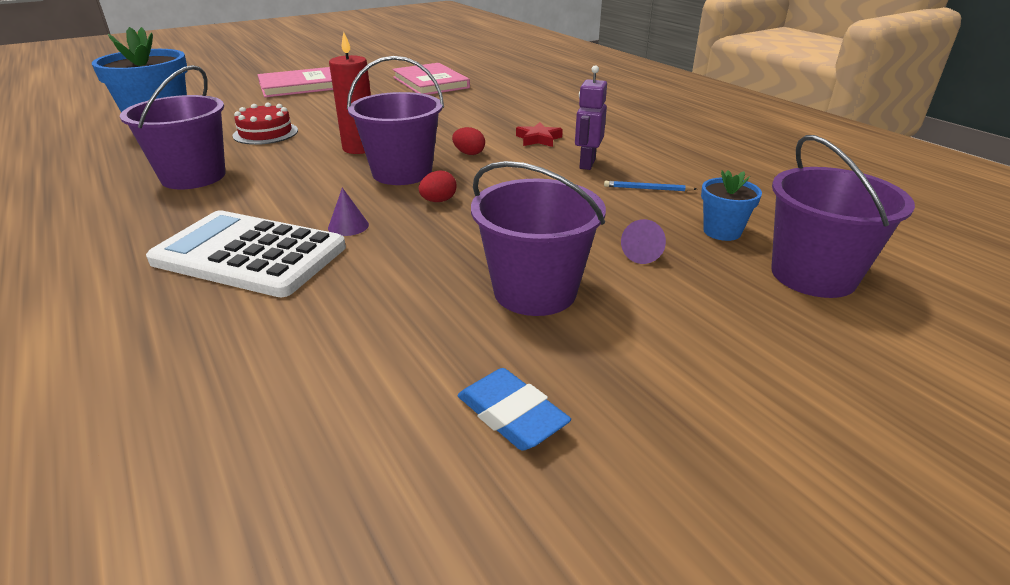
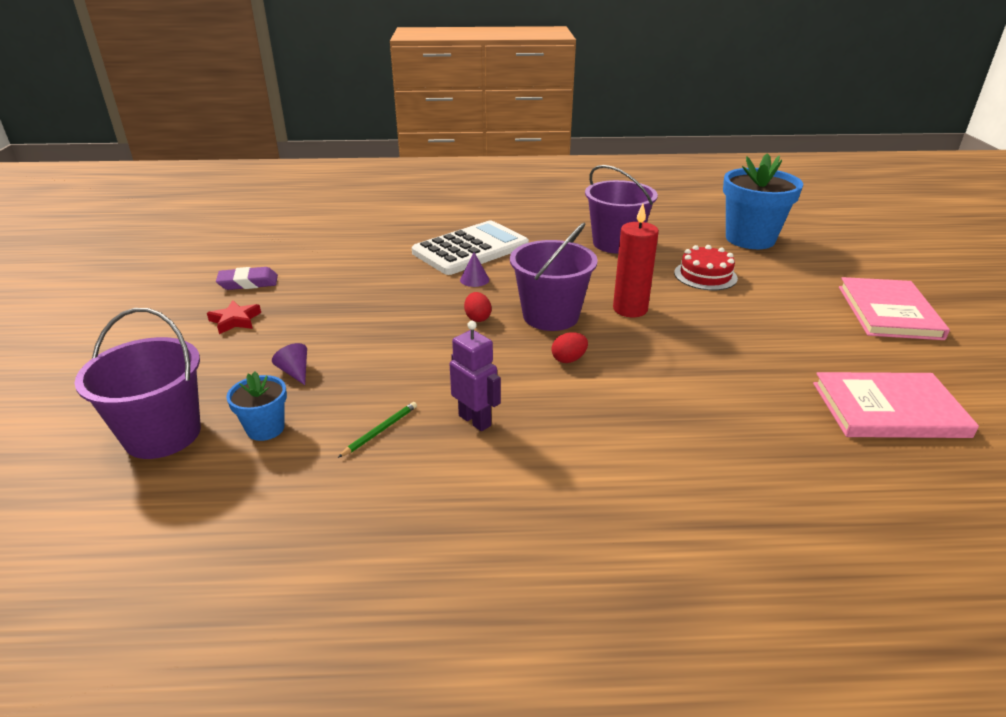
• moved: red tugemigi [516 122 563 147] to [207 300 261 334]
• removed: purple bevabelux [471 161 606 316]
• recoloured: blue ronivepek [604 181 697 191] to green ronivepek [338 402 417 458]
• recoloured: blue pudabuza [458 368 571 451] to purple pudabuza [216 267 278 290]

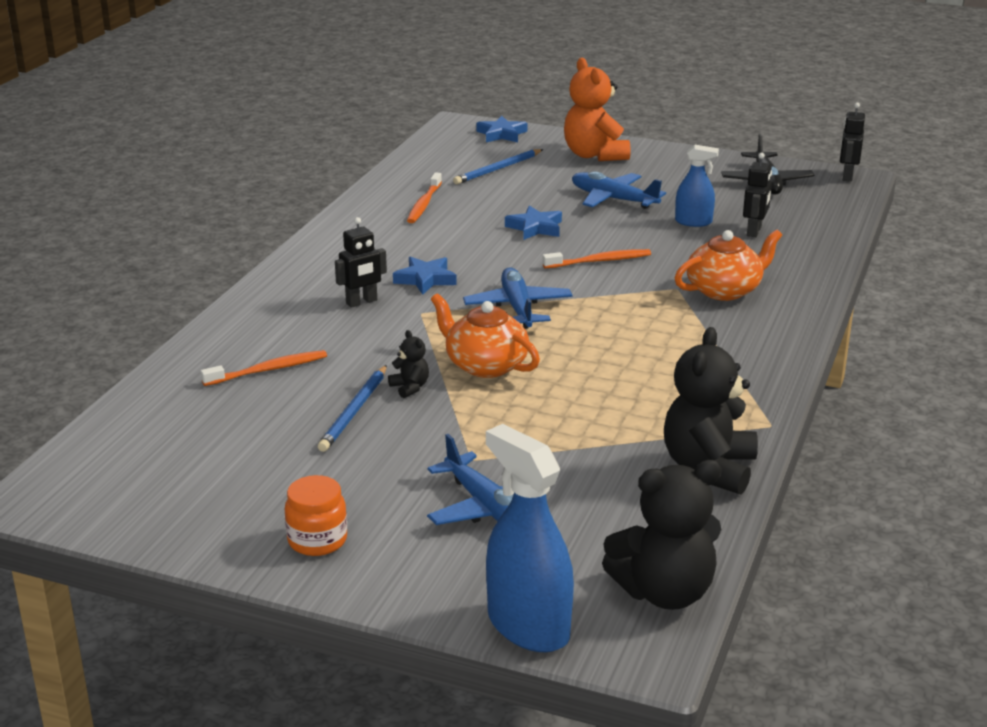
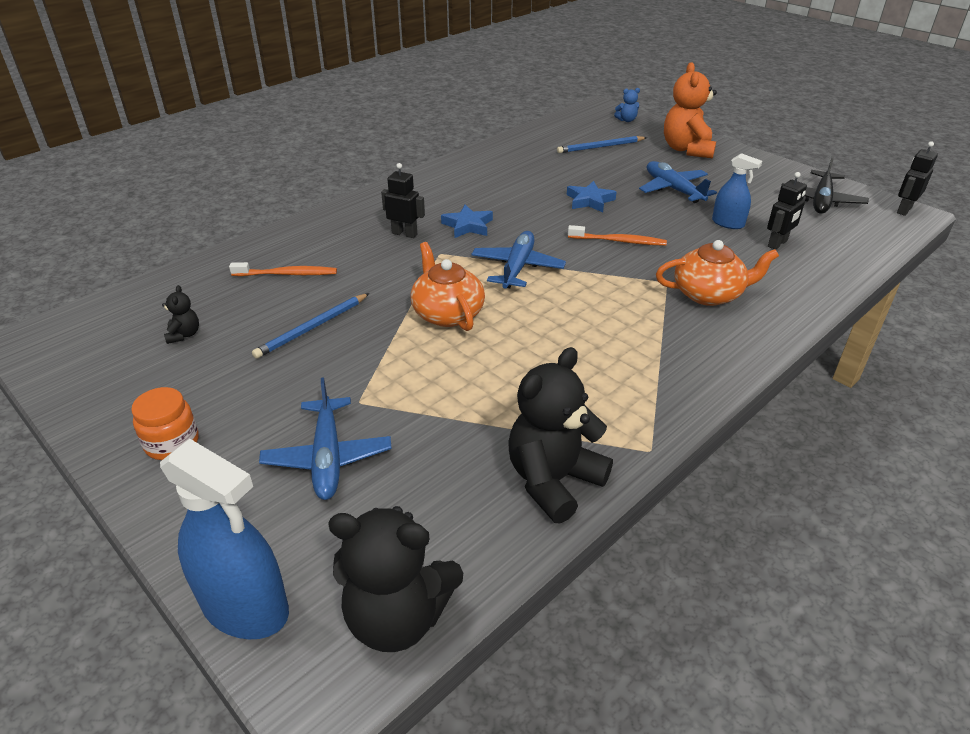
• replaced: blue tugemigi [476 116 527 142] to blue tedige [614 88 640 122]
• removed: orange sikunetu [407 172 442 223]
• turned: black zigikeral [335 217 387 308] = [381 163 425 238] 150 degrees counterclockwise
• moved: black tedige [388 330 429 398] to [162 285 199 344]
• turned: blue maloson [486 424 574 652] = [160 439 289 639] 135 degrees clockwise

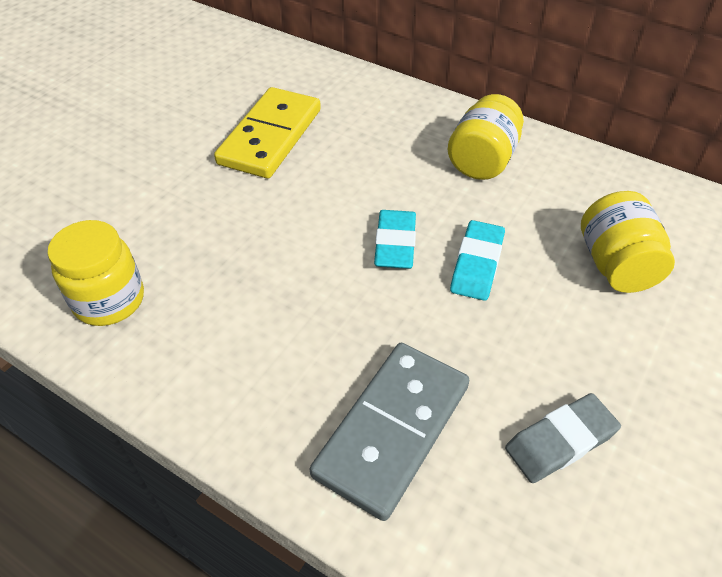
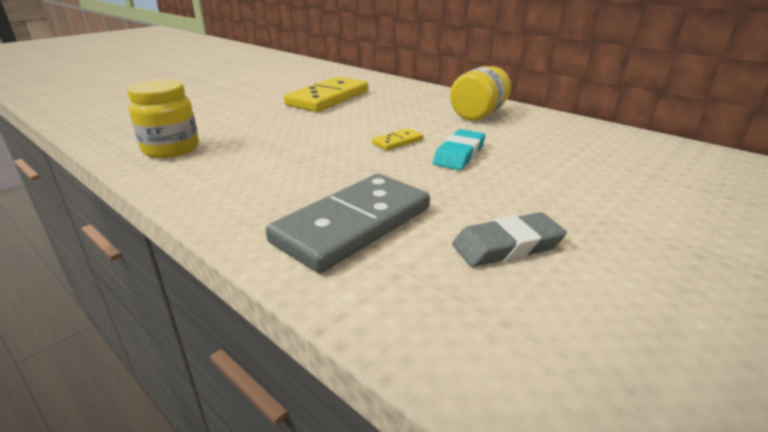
• removed: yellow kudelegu [581 191 675 293]
• replaced: turquoise pudabuza [374 210 416 269] to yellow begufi [372 128 423 151]

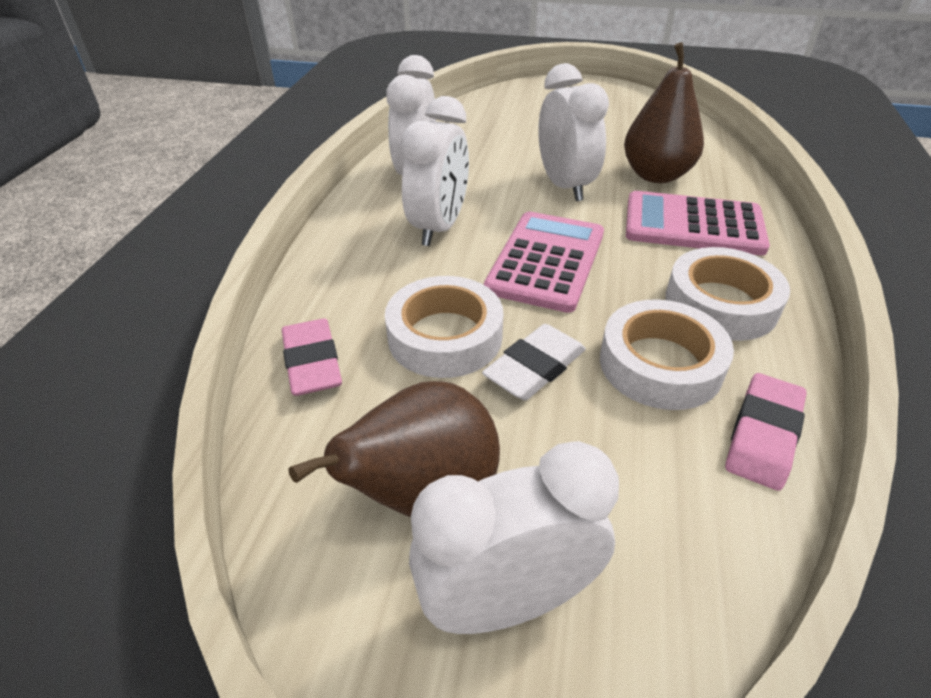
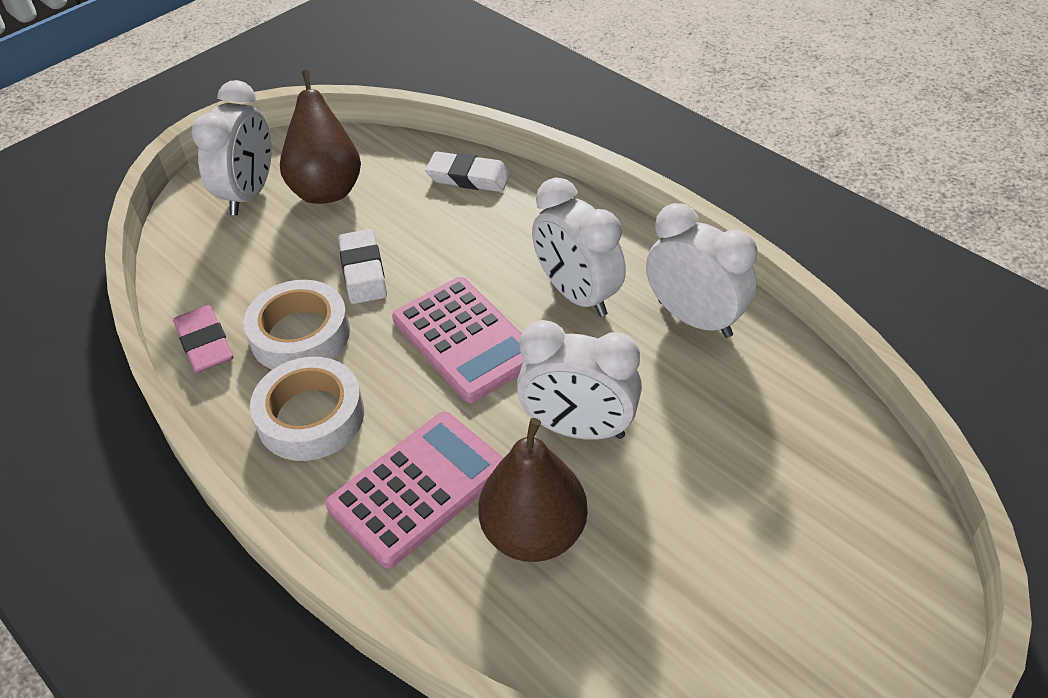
• removed: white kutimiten [385 276 503 378]
• recoloured: pink pudabuza [282 318 342 396] to white pudabuza [425 151 511 192]

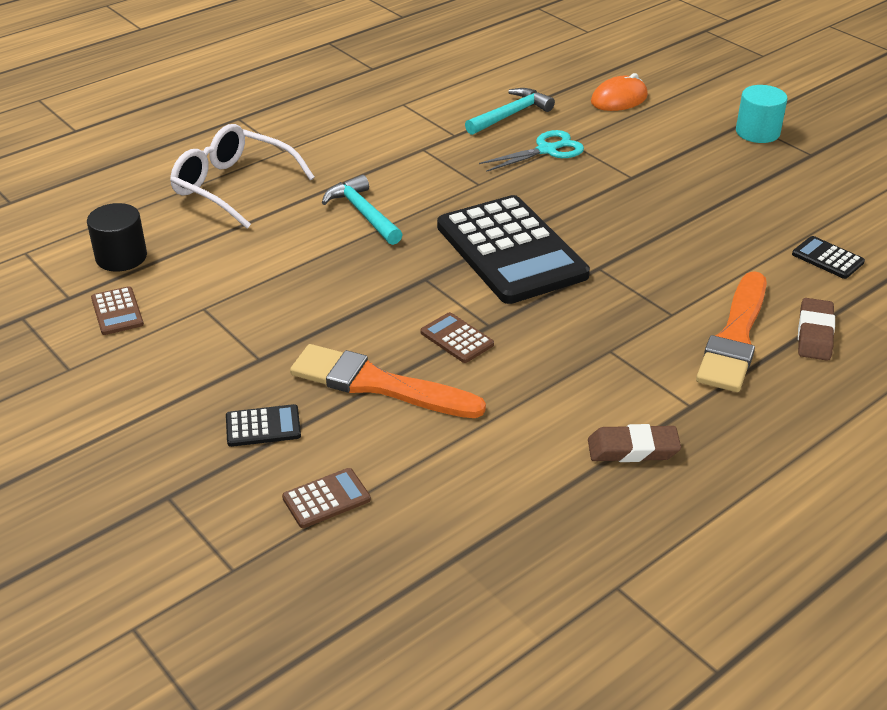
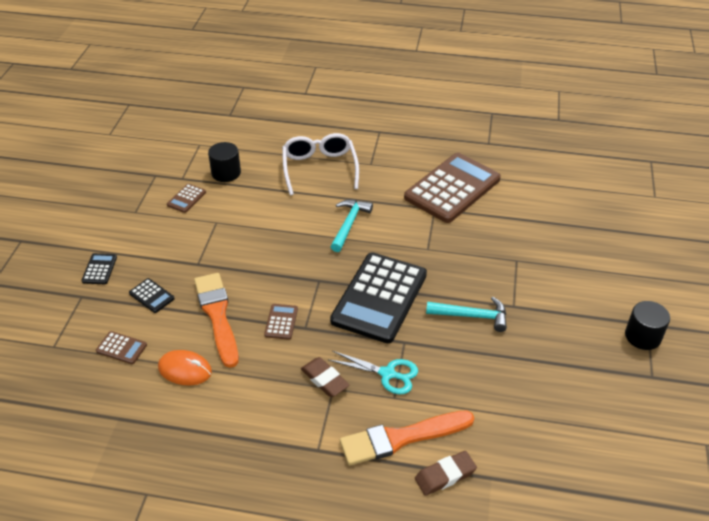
• moved: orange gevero [591 73 648 111] to [158 350 212 386]
• recoloured: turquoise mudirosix [736 85 788 143] to black mudirosix [625 301 670 350]
• moved: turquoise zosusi [465 88 555 135] to [426 297 507 332]
• moved: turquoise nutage [479 130 584 172] to [329 351 418 394]
• moved: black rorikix [792 236 865 279] to [81 253 117 284]
• moved: brown pudabuza [588 424 681 462] to [301 357 350 397]
• added: brown rorikix [404 153 501 223]

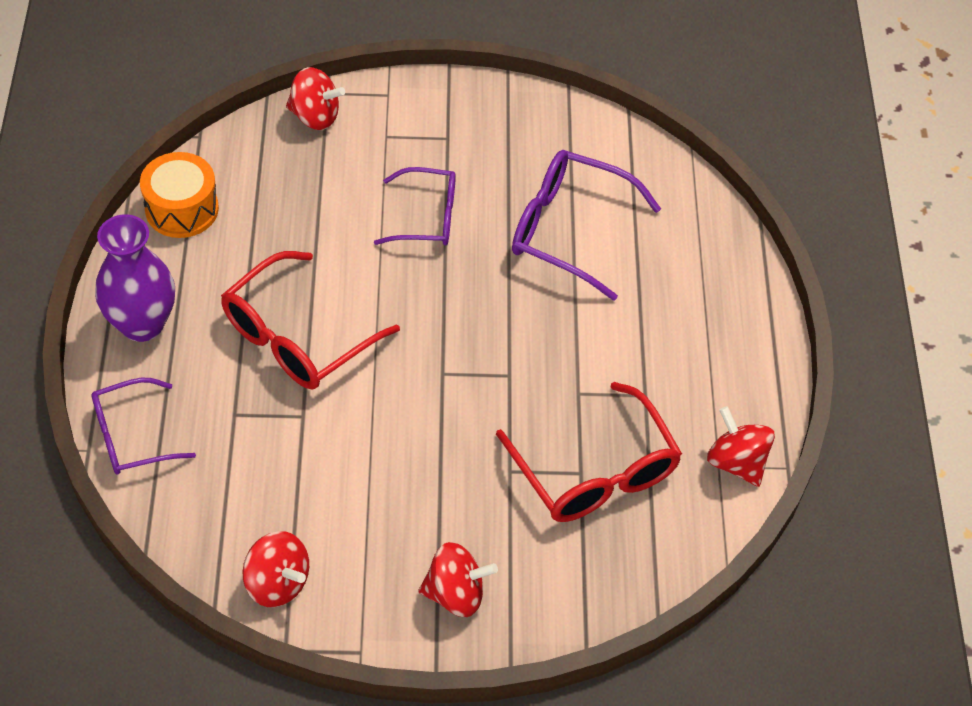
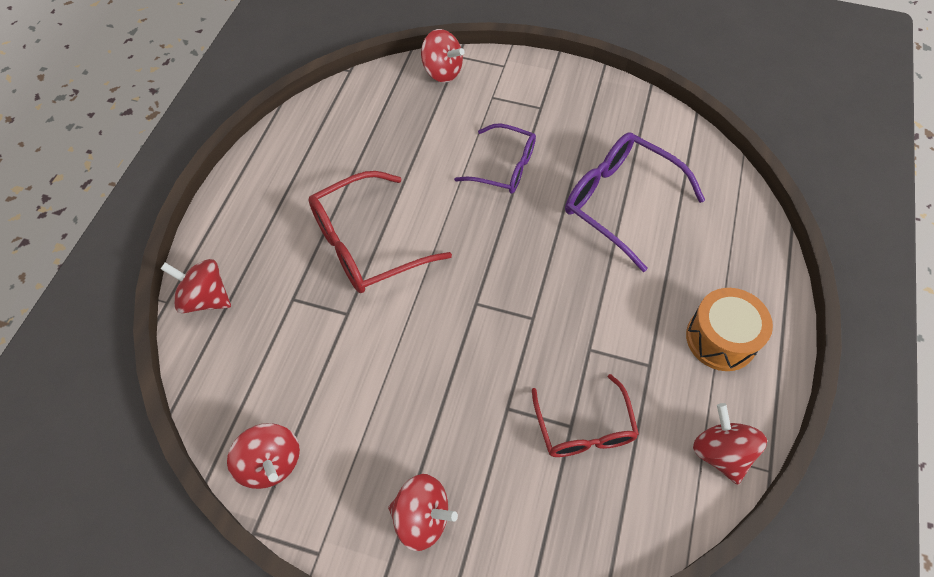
• moved: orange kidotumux [140 152 219 238] to [686 288 773 371]
• removed: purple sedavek [95 215 175 342]
• replaced: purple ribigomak [91 378 196 475] to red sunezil [161 259 231 313]
• resized: red ribigomak [496 382 682 522] = [532 374 639 457] x0.65

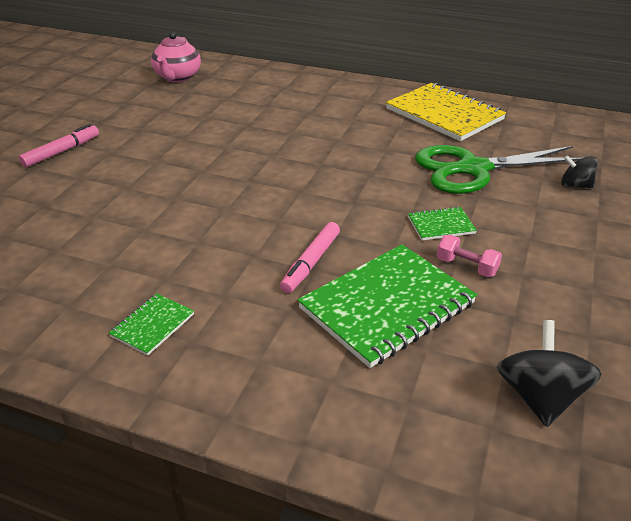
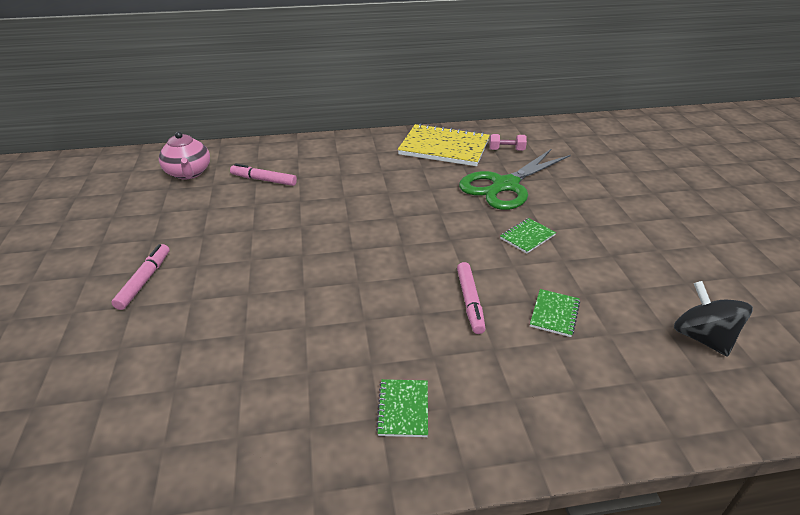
• removed: black sunezil [561 155 598 188]
• moved: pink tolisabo [437 235 502 277] to [489 134 527 151]
• resized: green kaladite [298 244 477 368] = [530 289 580 337] x0.46
• added: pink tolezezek [230 163 297 186]

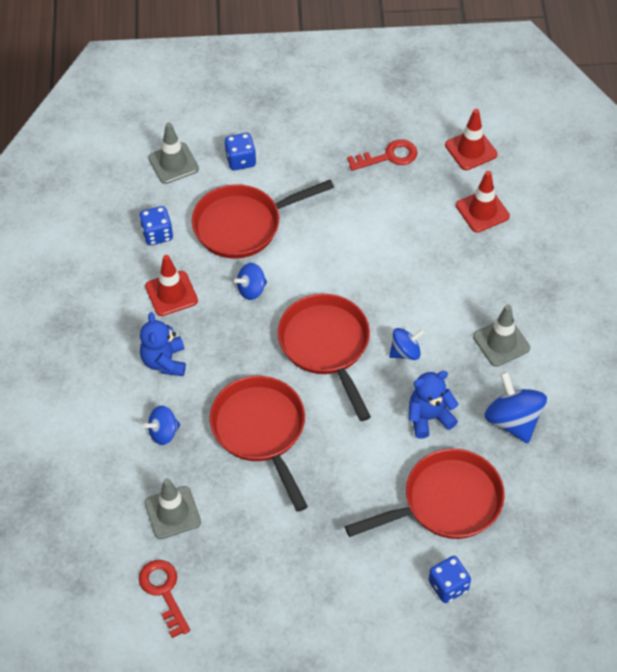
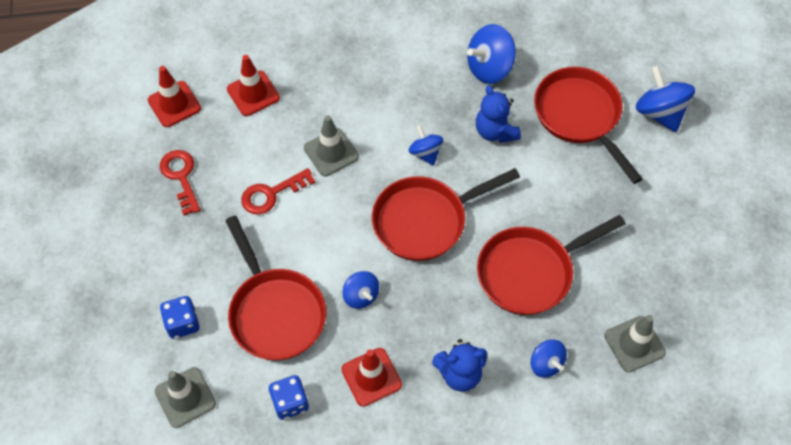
• moved: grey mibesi [473 304 530 367] to [304 115 359 177]
• replaced: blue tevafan [428 556 471 603] to blue sunezil [636 65 695 132]
• moved: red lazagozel [139 560 190 638] to [241 168 316 215]

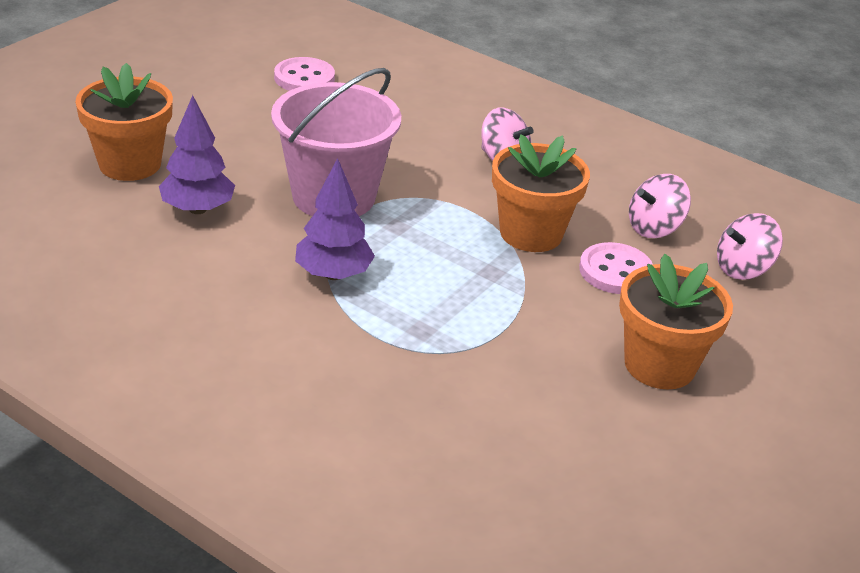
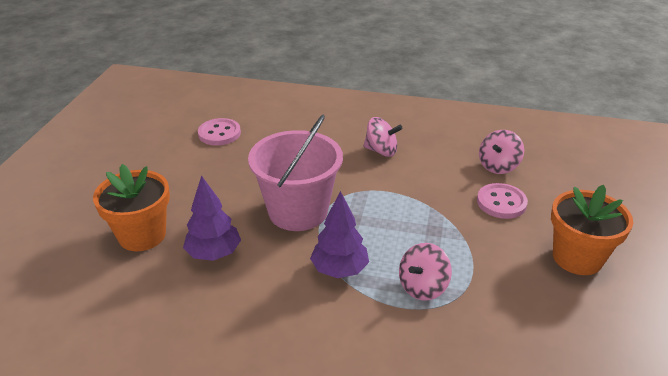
• removed: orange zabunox [492 134 590 252]
• moved: pink sunezil [717 213 783 280] to [399 243 452 300]

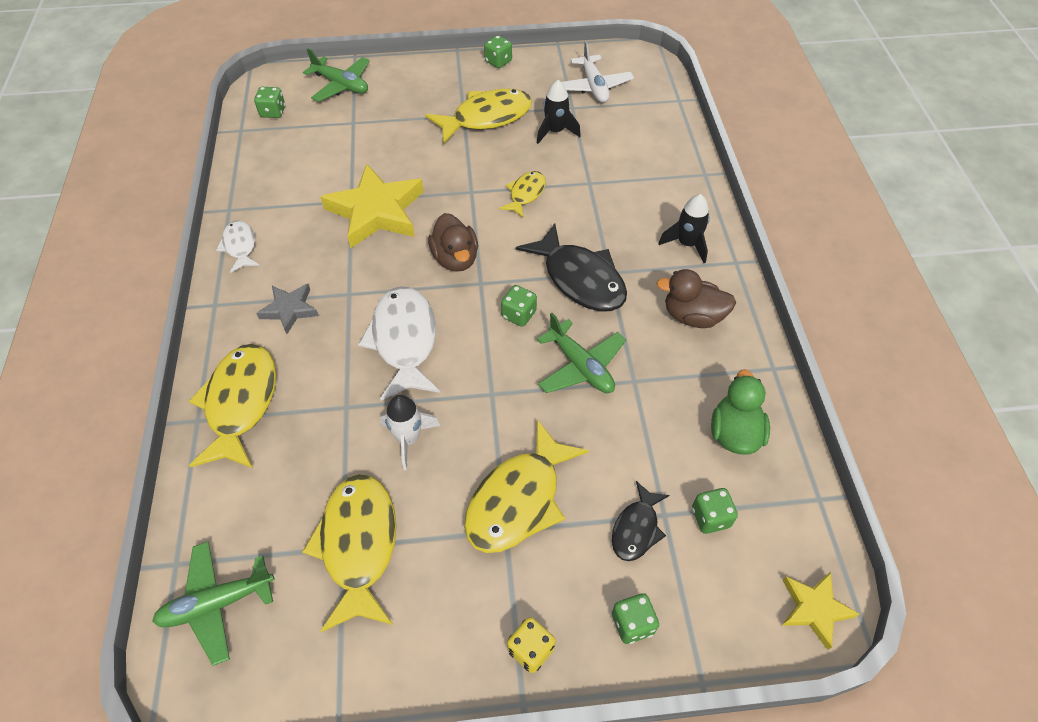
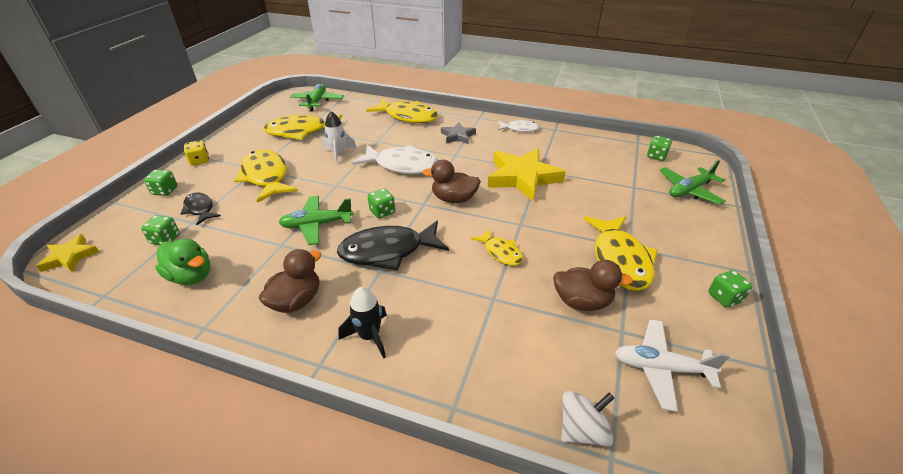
• replaced: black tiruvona [537 80 581 144] to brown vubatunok [553 260 633 311]
• turned: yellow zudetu [302 474 397 632] = [263 115 342 140] 150 degrees clockwise
• added: white sunezil [561 391 614 447]

